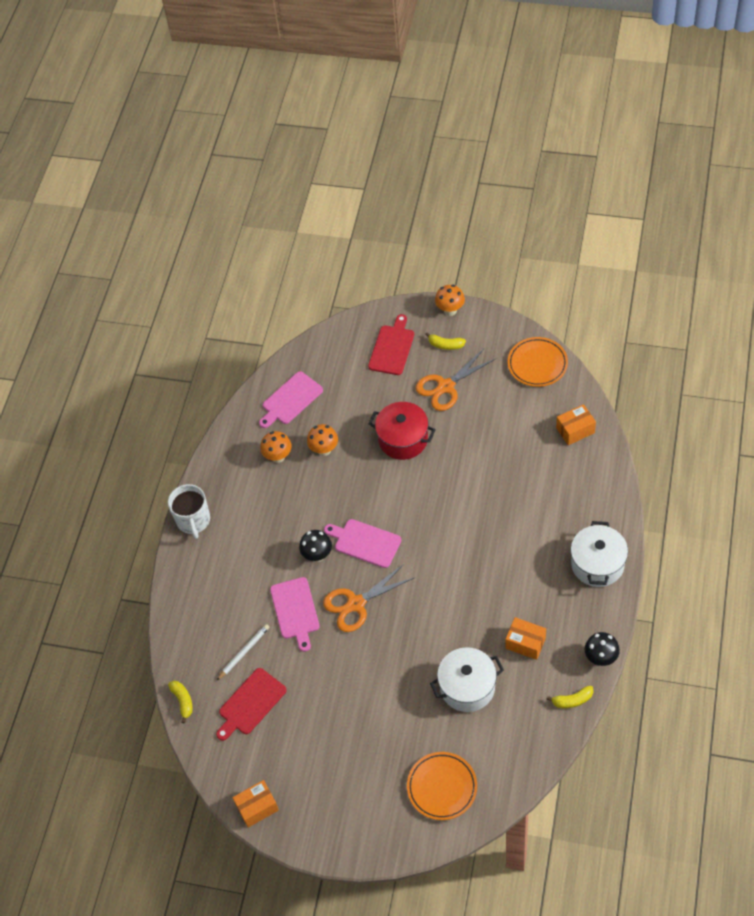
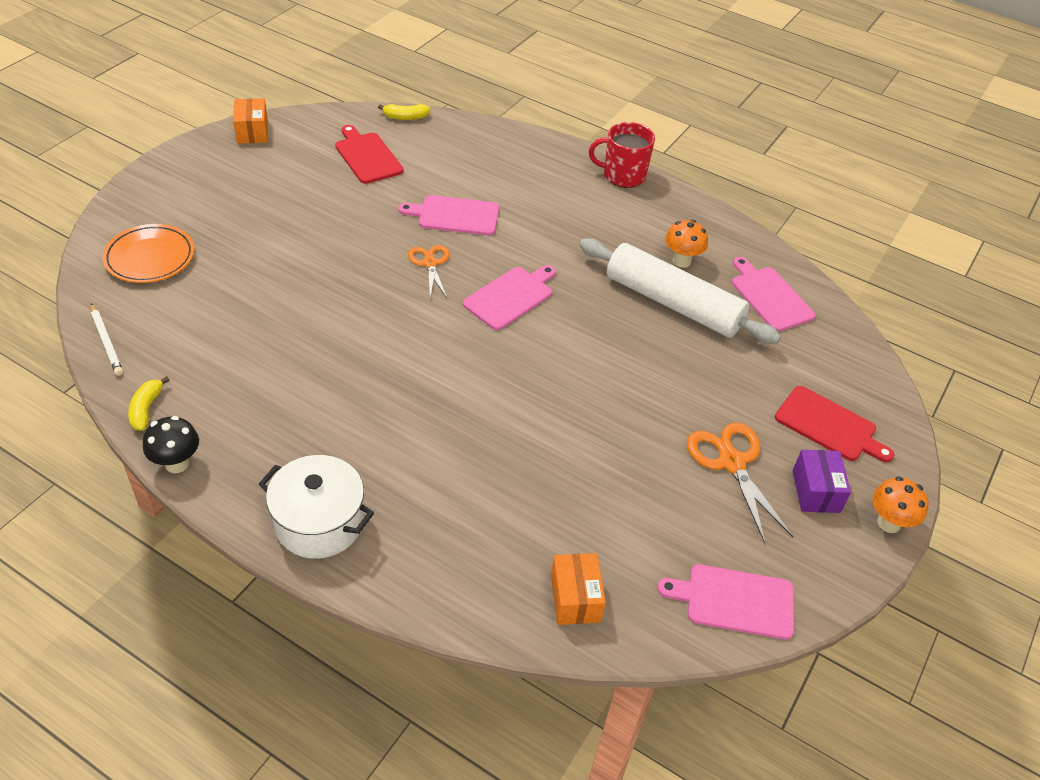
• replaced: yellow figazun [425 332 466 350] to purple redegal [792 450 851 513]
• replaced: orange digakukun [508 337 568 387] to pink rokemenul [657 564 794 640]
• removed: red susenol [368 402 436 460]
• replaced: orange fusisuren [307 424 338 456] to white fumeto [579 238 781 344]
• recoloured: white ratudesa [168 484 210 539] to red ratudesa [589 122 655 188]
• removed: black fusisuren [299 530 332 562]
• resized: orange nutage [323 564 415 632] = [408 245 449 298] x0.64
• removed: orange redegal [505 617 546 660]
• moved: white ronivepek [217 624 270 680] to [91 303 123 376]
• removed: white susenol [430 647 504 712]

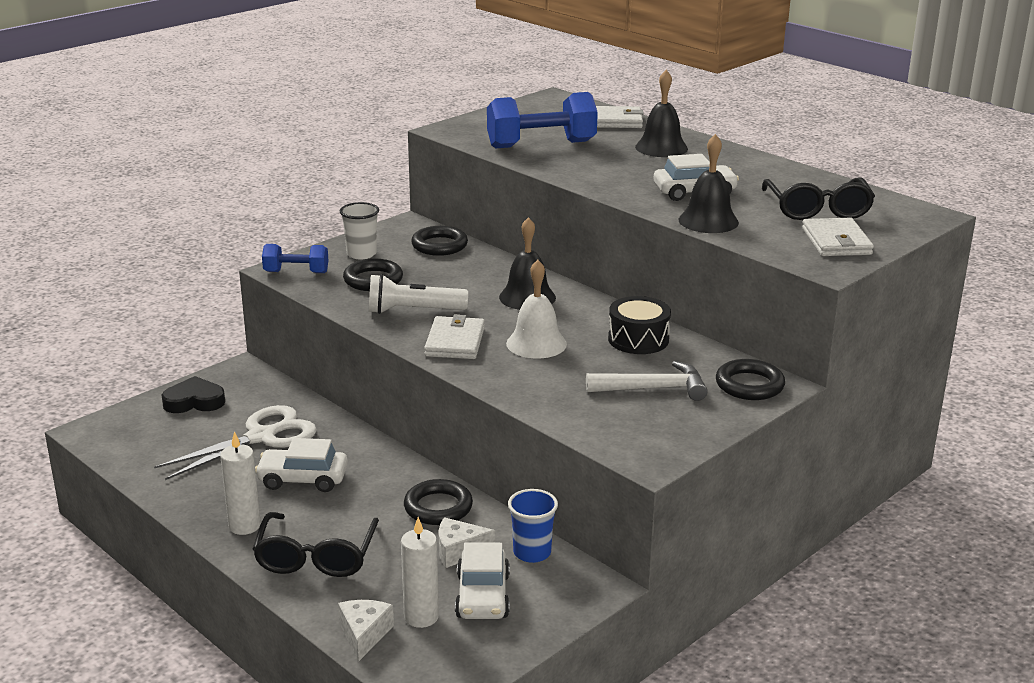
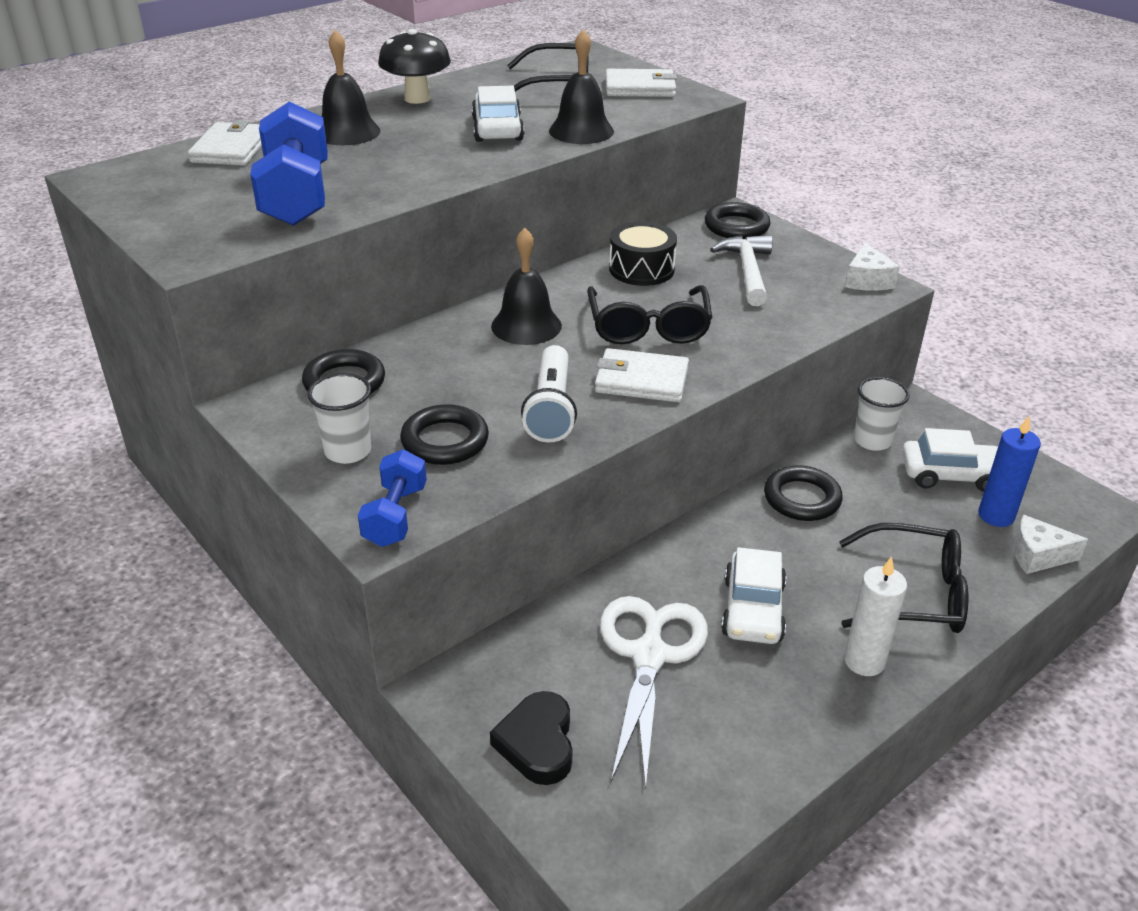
• replaced: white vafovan [506 260 567 359] to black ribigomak [587 285 712 344]
• turned: white nutage [154 405 317 480] = [600 596 708 790] 45 degrees clockwise
• recoloured: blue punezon [508 489 558 563] to white punezon [854 377 910 451]
• recoloured: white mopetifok [401 517 439 628] to blue mopetifok [978 416 1041 527]
• moved: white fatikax [439 517 495 568] to [845 243 900 291]
• added: black fusisuren [378 29 451 104]

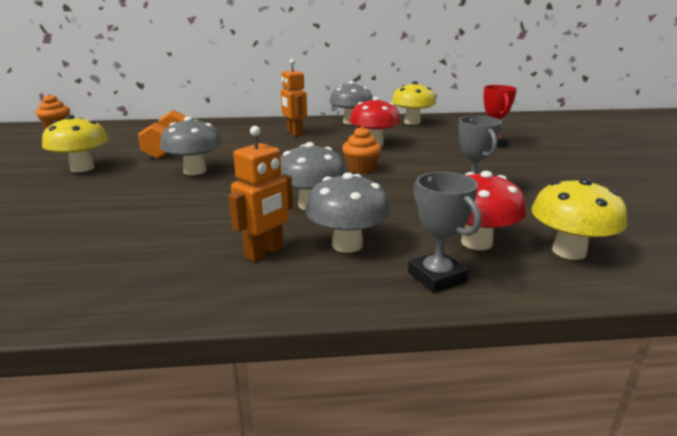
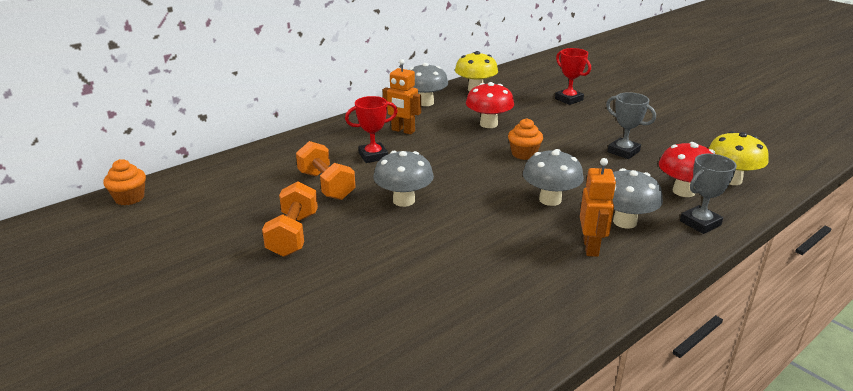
• replaced: yellow fusisuren [42 115 108 172] to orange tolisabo [262 181 318 257]
• turned: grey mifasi [408 172 481 293] = [680 154 737 234] 60 degrees counterclockwise
• added: red mifasi [345 96 398 163]

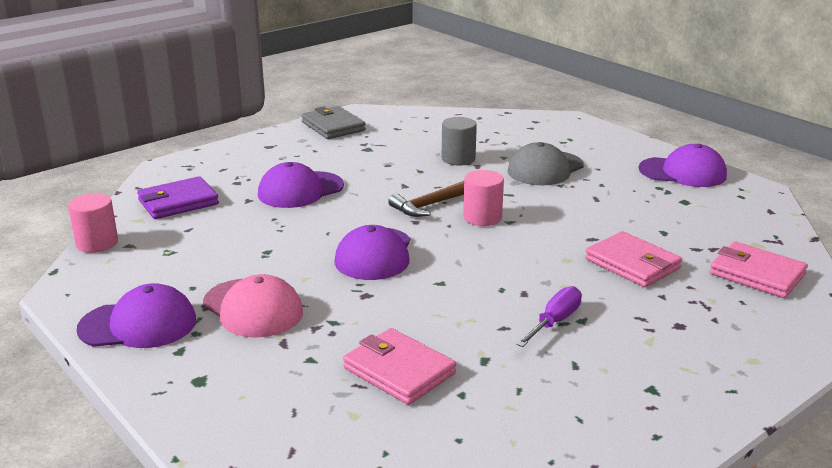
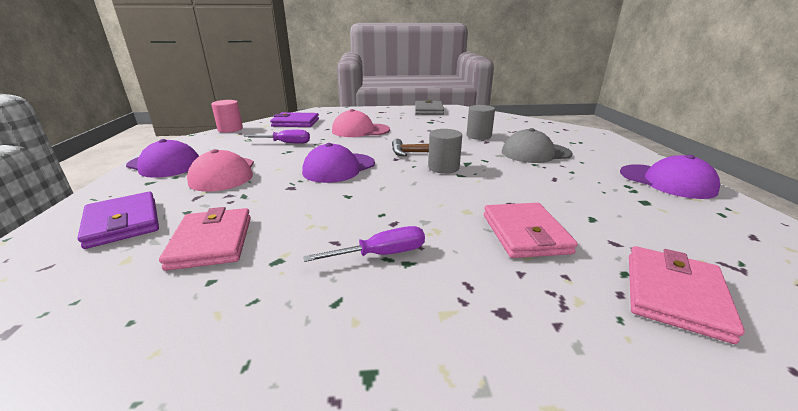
• recoloured: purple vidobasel [258 162 344 208] to pink vidobasel [332 109 390 137]
• recoloured: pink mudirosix [463 170 504 226] to grey mudirosix [428 129 462 174]
• turned: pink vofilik [710 241 808 298] = [629 246 745 344] 45 degrees clockwise
• added: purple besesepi [244 130 310 144]
• added: purple vofilik [78 192 159 249]

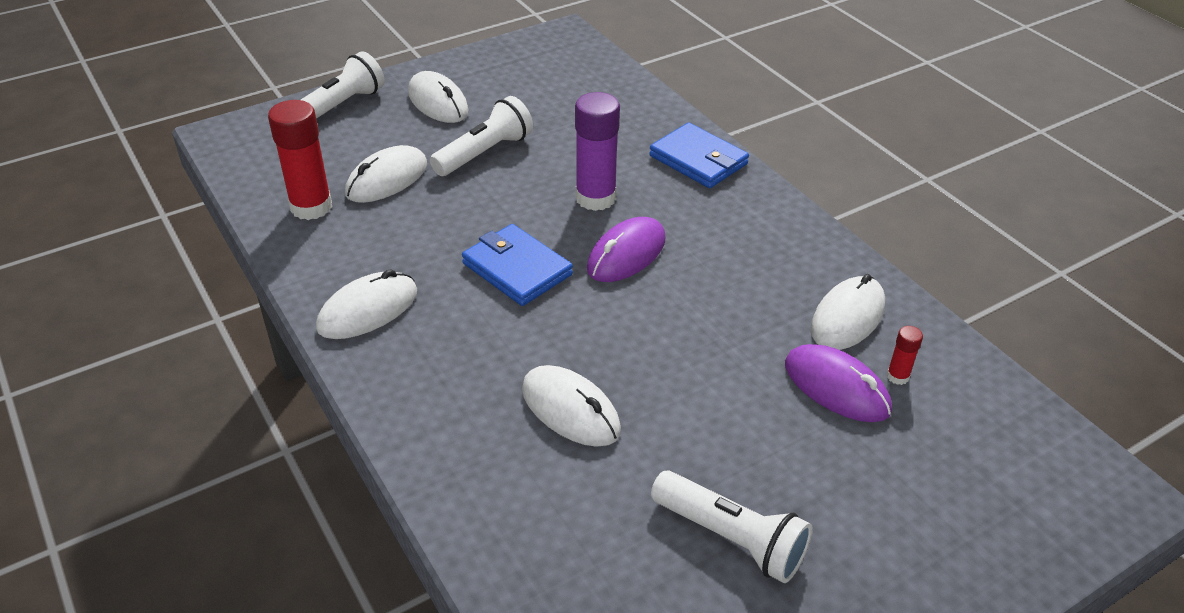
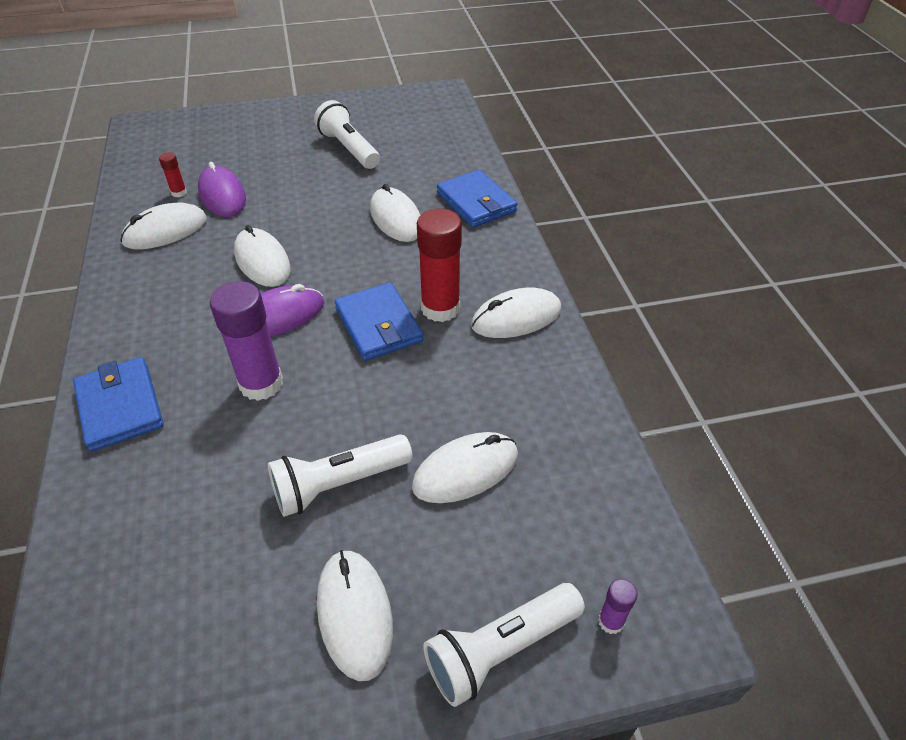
• moved: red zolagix [268 100 332 220] to [417 208 462 322]
• added: blue vofilik [437 170 517 228]
• added: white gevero [234 225 290 287]
• added: purple zolagix [598 579 638 634]

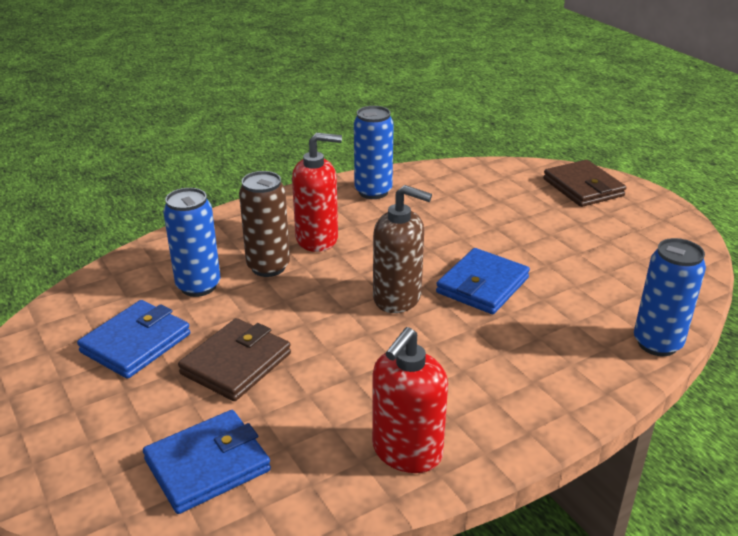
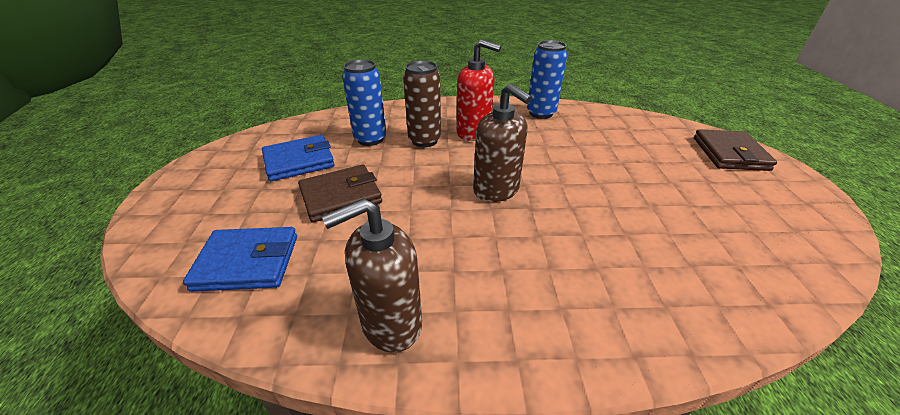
• removed: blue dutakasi [634 238 706 356]
• removed: blue vofilik [436 248 530 314]
• recoloured: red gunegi [372 327 448 473] to brown gunegi [321 198 422 353]

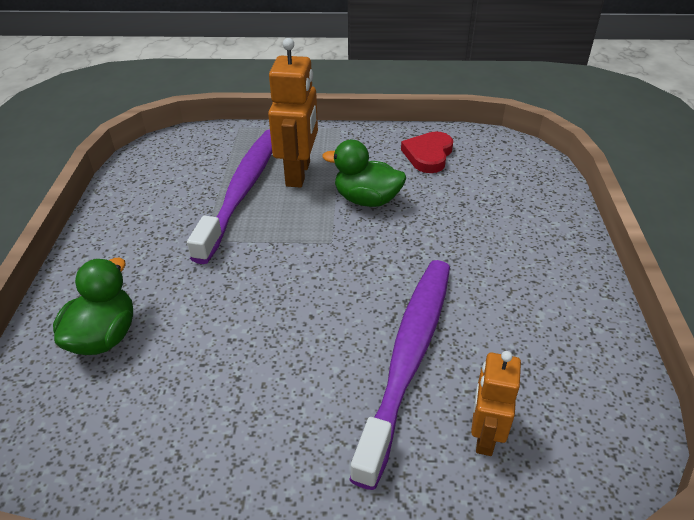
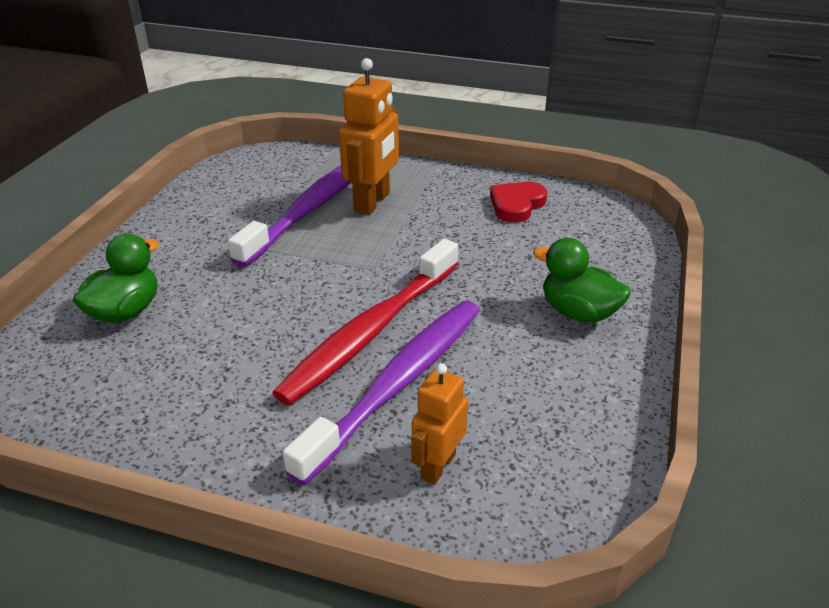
• moved: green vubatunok [322 140 406 207] to [533 238 631 323]
• added: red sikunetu [272 239 458 405]

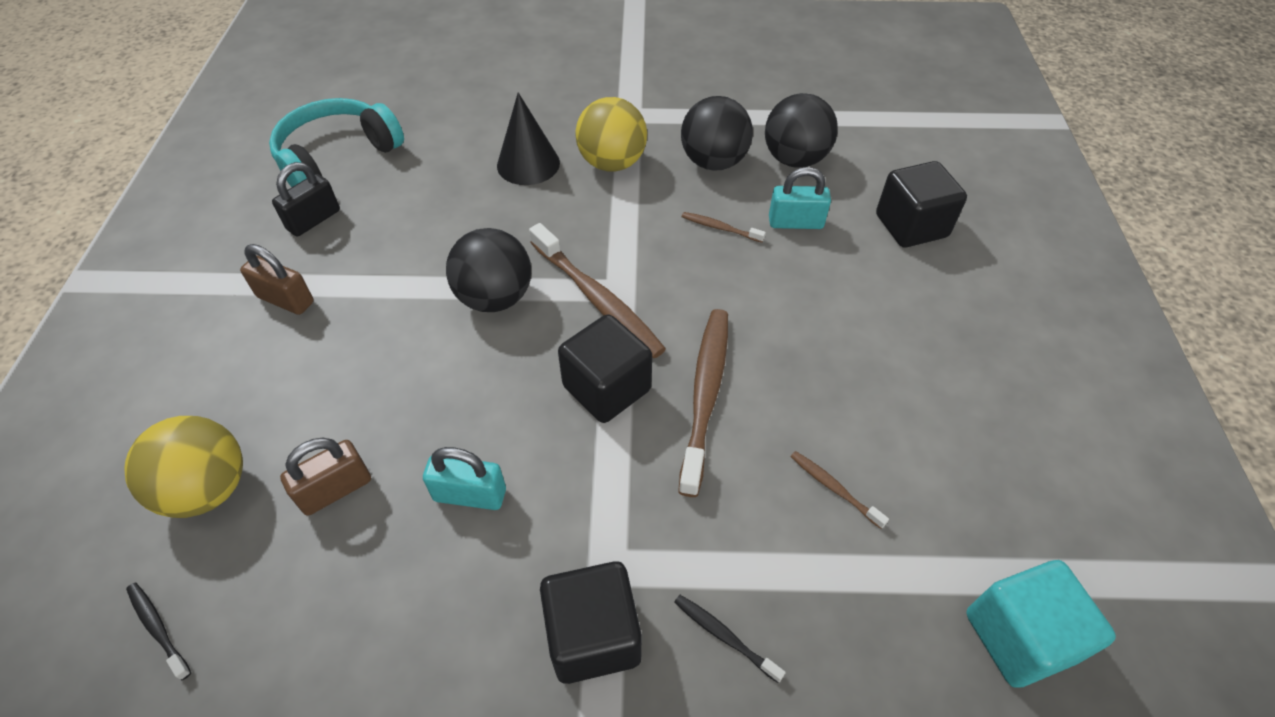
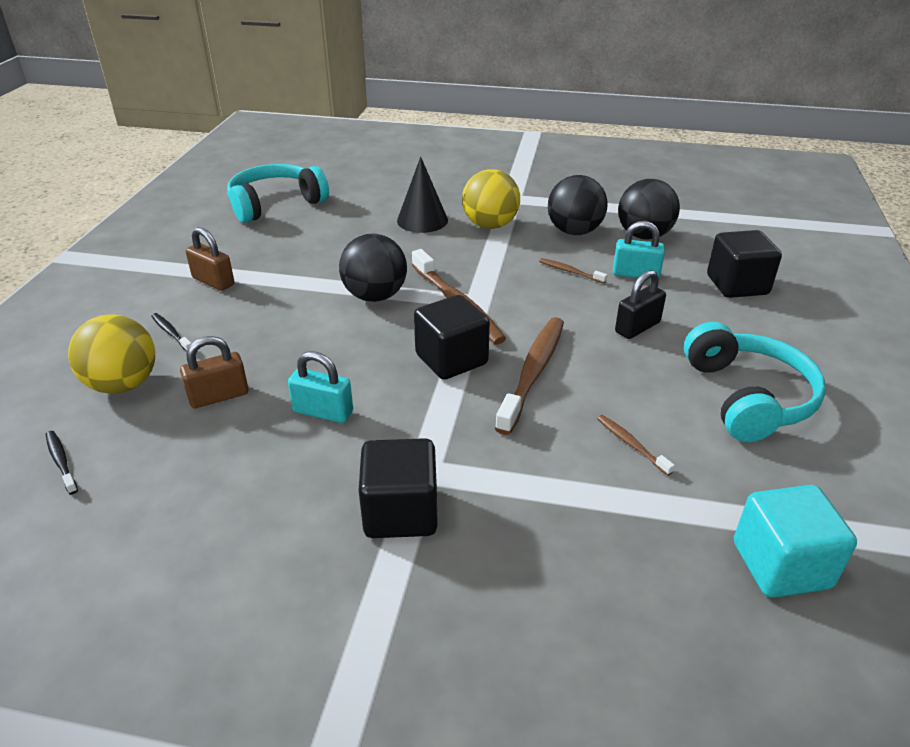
• moved: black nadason [272 162 340 237] to [615 270 666 339]
• moved: black sikunetu [674 595 786 683] to [151 313 192 352]
• added: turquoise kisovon [684 322 826 442]

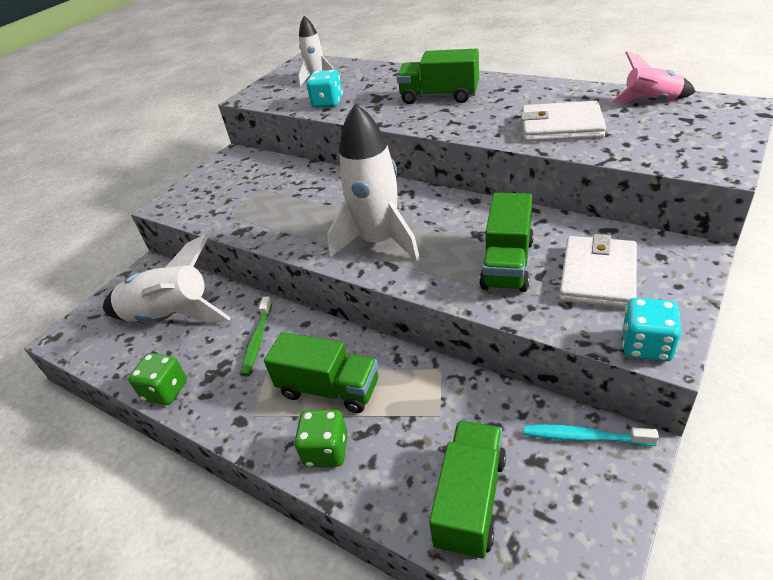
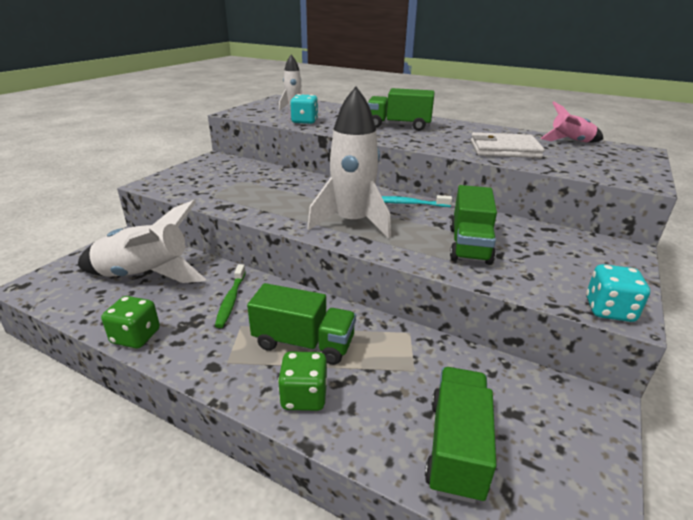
• removed: white vofilik [559 234 637 308]
• moved: turquoise sikunetu [524 425 659 446] to [382 195 452 207]

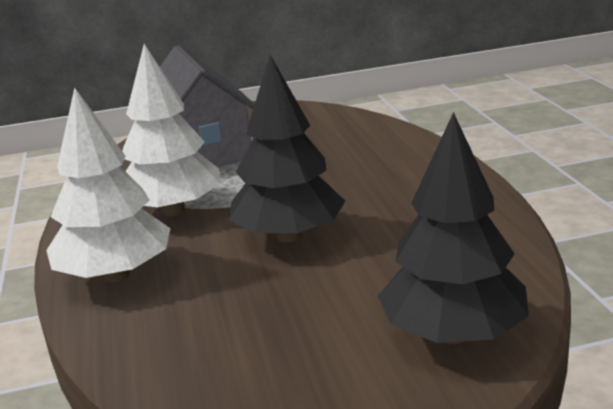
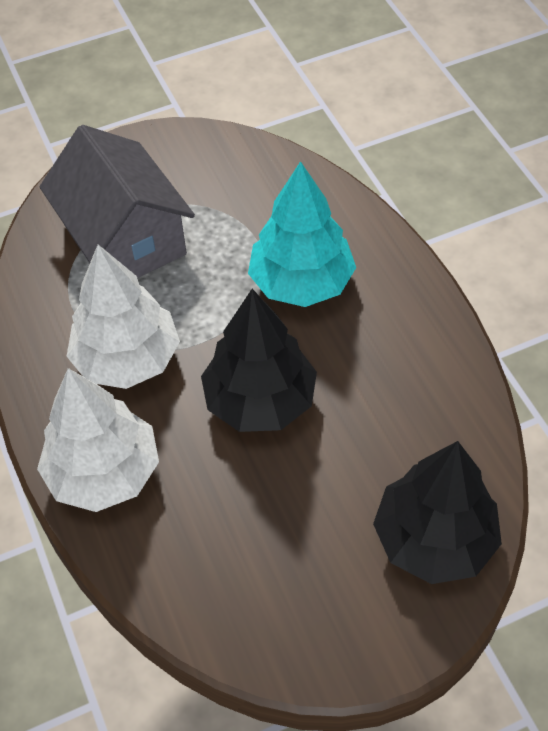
• added: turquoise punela [248 161 356 307]

